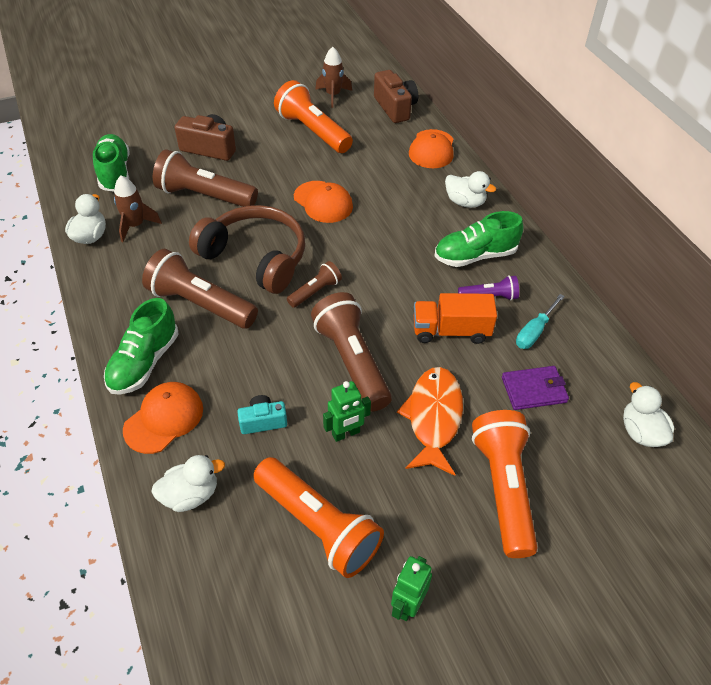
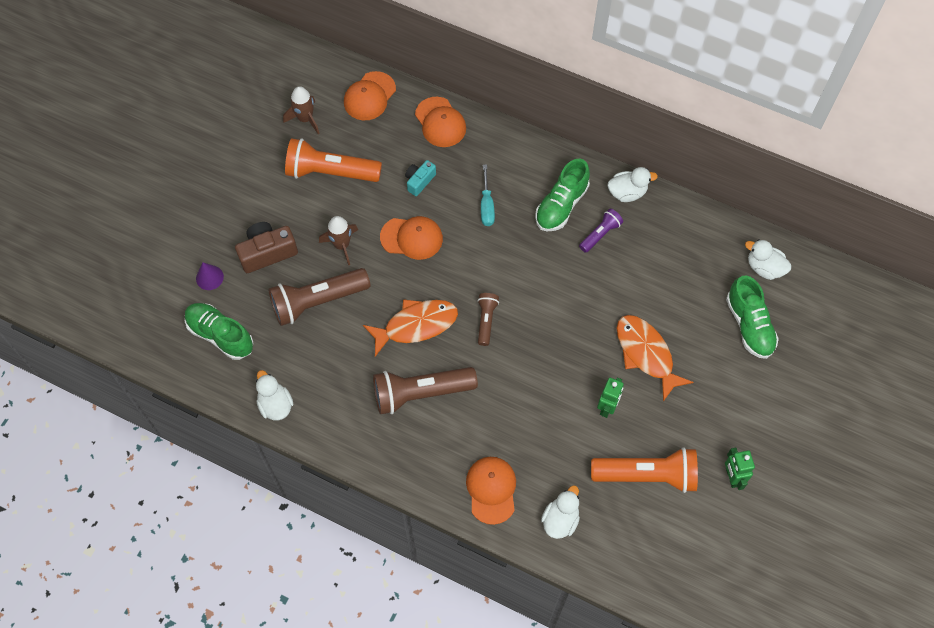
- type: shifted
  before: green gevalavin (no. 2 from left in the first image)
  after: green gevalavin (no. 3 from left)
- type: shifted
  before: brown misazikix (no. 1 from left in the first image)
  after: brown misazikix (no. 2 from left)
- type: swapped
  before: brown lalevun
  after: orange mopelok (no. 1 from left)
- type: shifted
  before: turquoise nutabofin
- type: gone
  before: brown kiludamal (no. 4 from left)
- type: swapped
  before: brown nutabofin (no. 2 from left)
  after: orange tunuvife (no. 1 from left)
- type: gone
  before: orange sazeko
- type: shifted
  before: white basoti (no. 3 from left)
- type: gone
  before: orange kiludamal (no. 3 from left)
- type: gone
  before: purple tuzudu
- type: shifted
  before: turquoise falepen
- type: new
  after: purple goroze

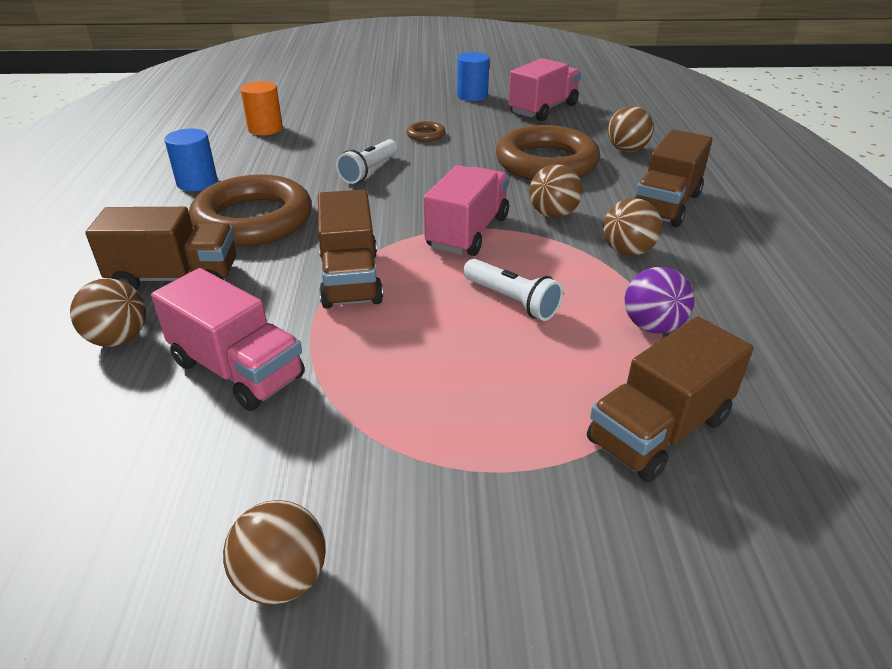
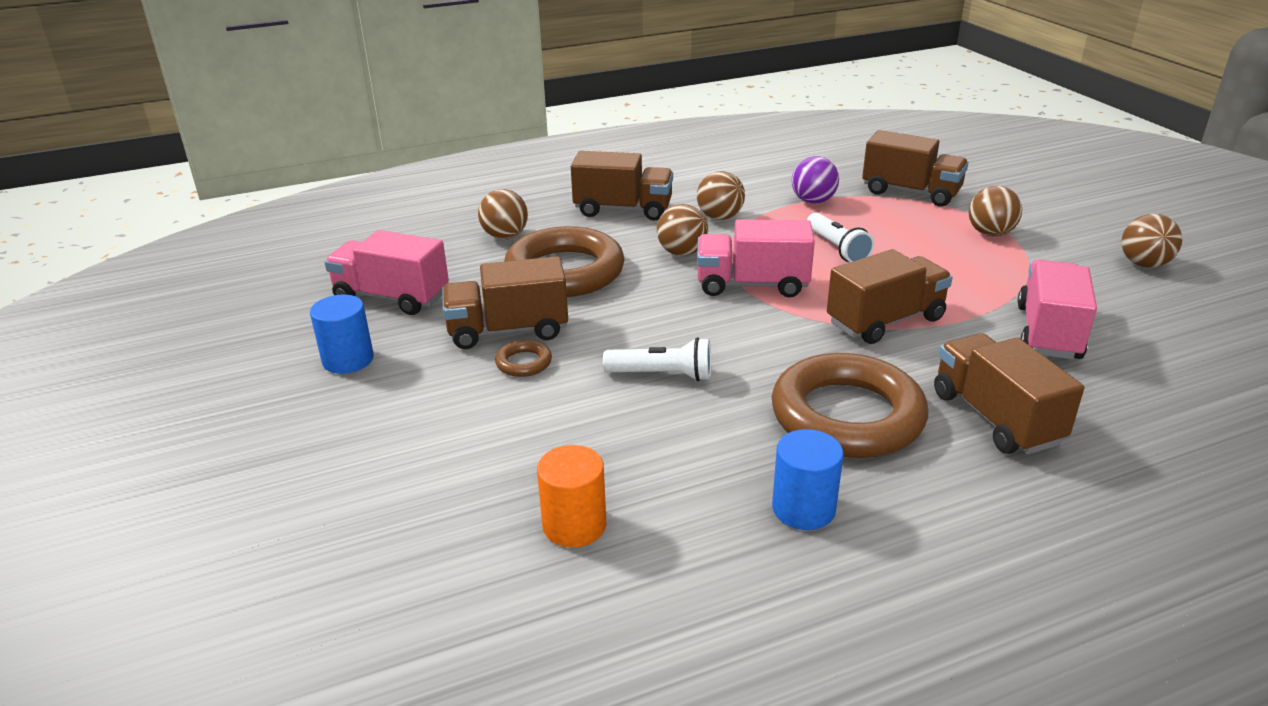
- type: shifted
  before: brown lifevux (no. 1 from left in the first image)
  after: brown lifevux (no. 4 from left)
- type: rotated
  before: white kiludamal (no. 2 from left)
  turn: 135
- type: new
  after: brown sazeko (no. 1 from left)

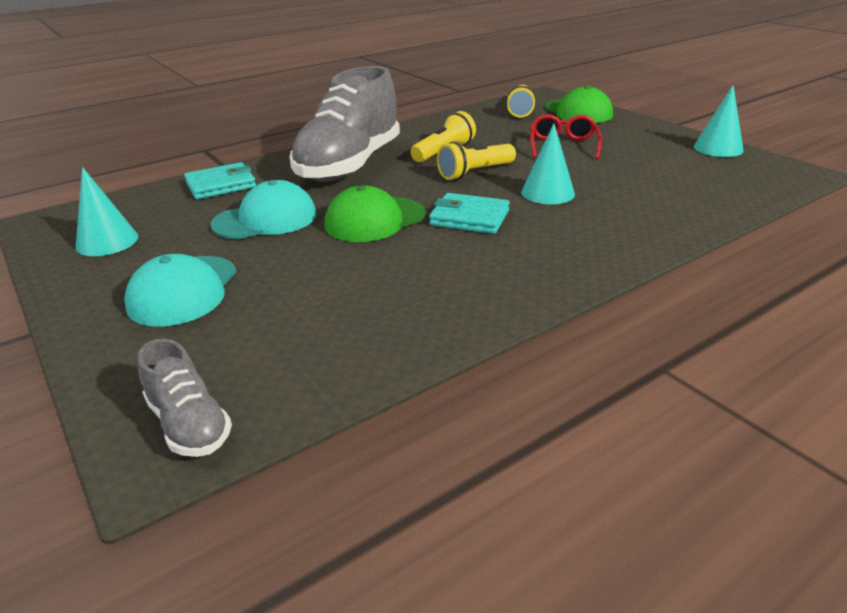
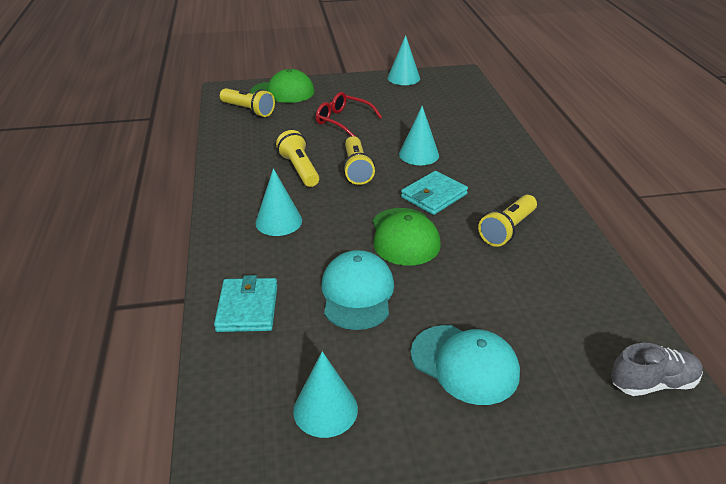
- type: swapped
  before: grey gevalavin (no. 2 from left)
  after: turquoise goroze (no. 1 from left)
- type: new
  after: yellow kiludamal (no. 4 from left)

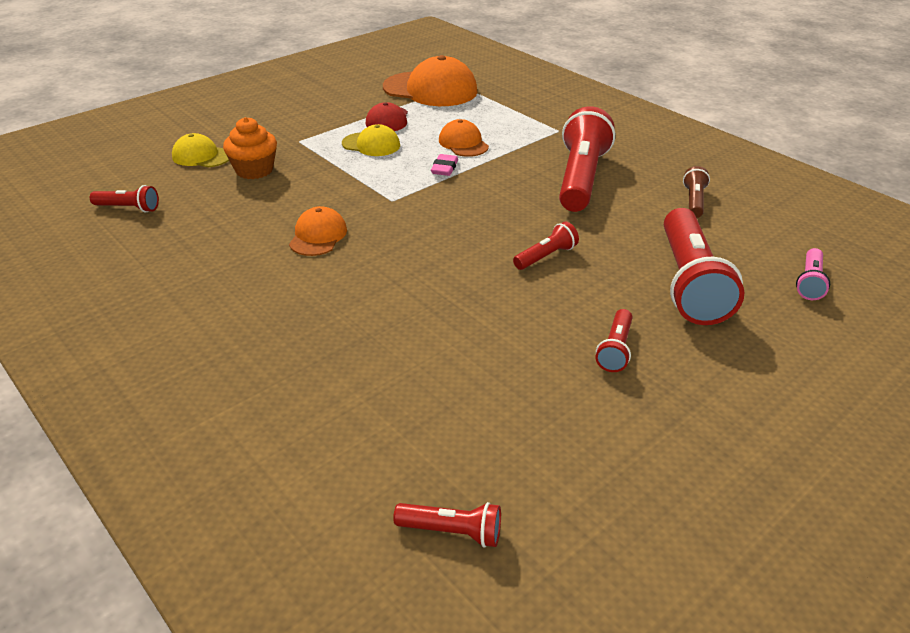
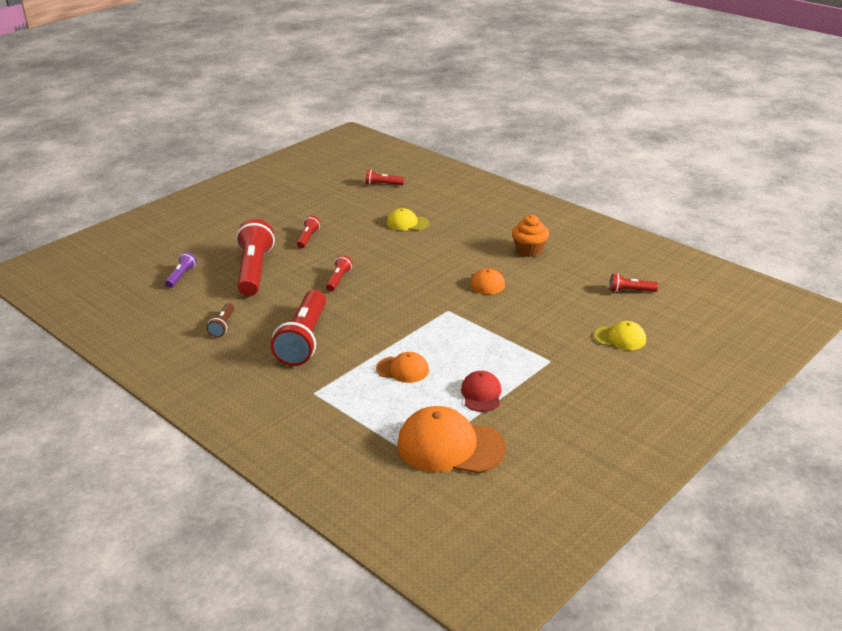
- type: shifted
  before: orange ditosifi
- type: shifted
  before: yellow tunuvife (no. 2 from left in the first image)
  after: yellow tunuvife (no. 1 from left)
- type: gone
  before: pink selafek
- type: rotated
  before: orange tunuvife (no. 3 from left in the first image)
  turn: -45
- type: rotated
  before: red kiludamal (no. 3 from left in the first image)
  turn: 150
- type: repainted
  before: pink kiludamal
  after: purple kiludamal

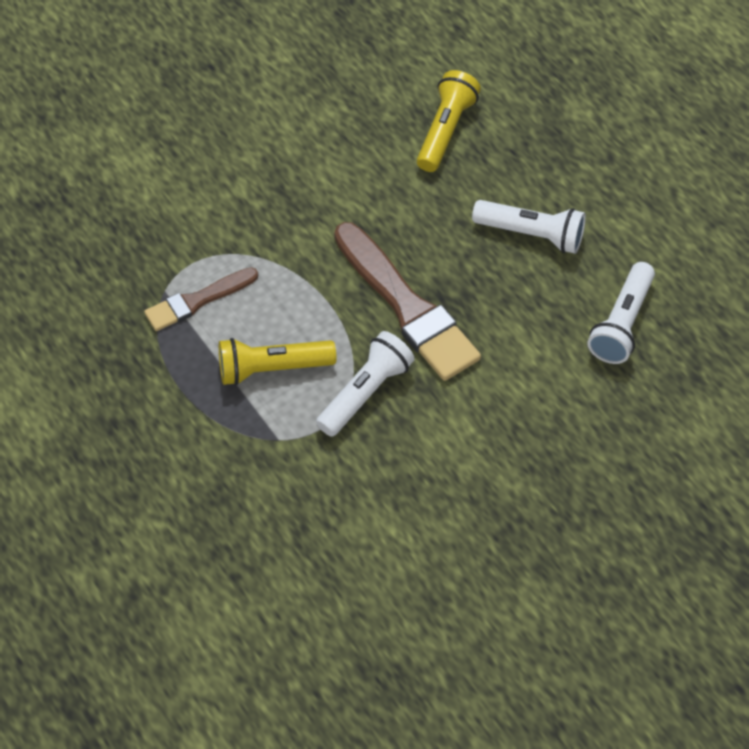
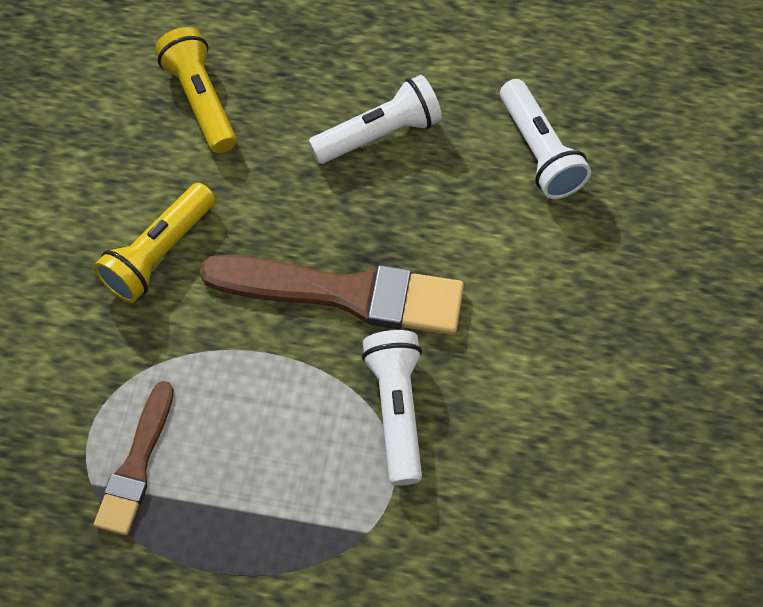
- type: shifted
  before: yellow kiludamal (no. 1 from left)

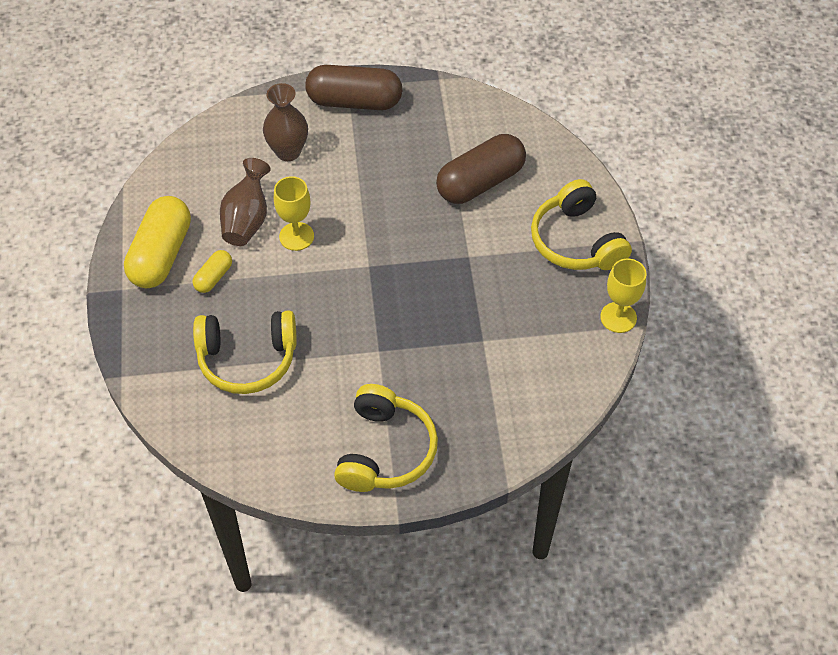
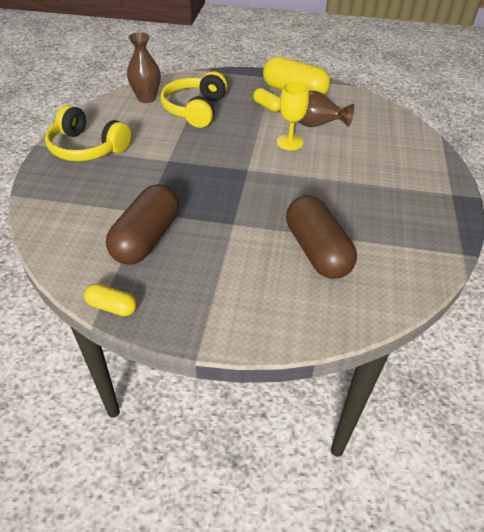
- type: shifted
  before: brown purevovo (no. 2 from left in the first image)
  after: brown purevovo (no. 1 from left)
- type: shifted
  before: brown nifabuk (no. 1 from left)
- type: gone
  before: yellow lalevun (no. 3 from left)
- type: swapped
  before: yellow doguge (no. 2 from left)
  after: yellow nifabuk (no. 1 from left)

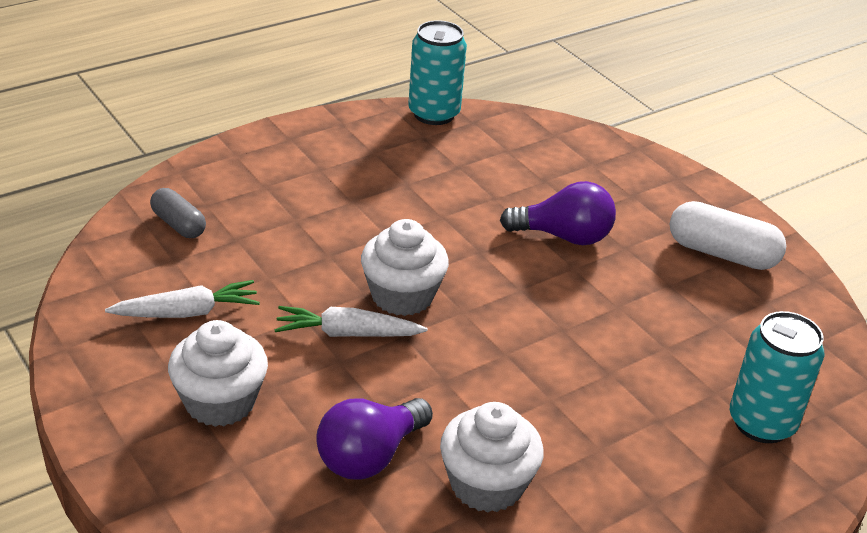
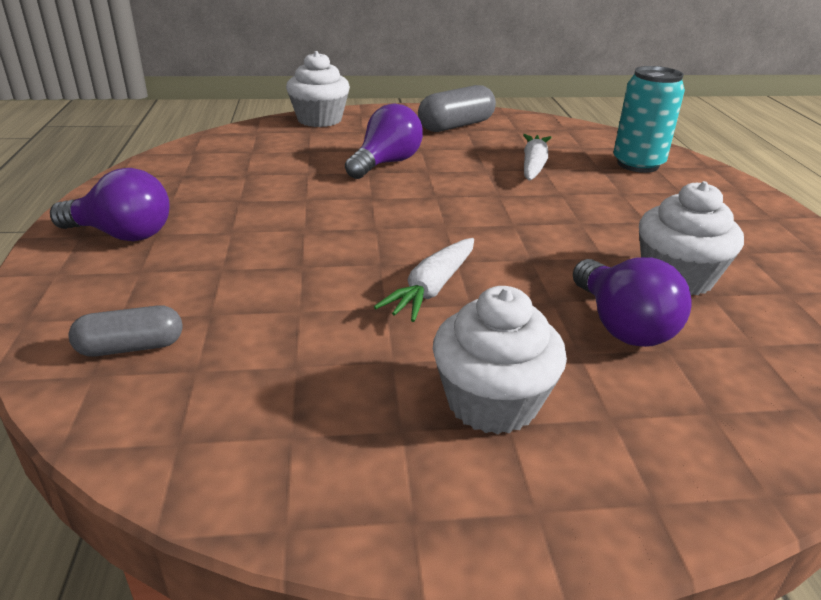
- type: shifted
  before: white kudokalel (no. 1 from left in the first image)
  after: white kudokalel (no. 2 from left)
- type: shifted
  before: white ditosifi (no. 2 from left in the first image)
  after: white ditosifi (no. 1 from left)
- type: gone
  before: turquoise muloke (no. 1 from left)
- type: repainted
  before: white nifabuk
  after: grey nifabuk (no. 2 from left)
- type: new
  after: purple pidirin (no. 1 from left)

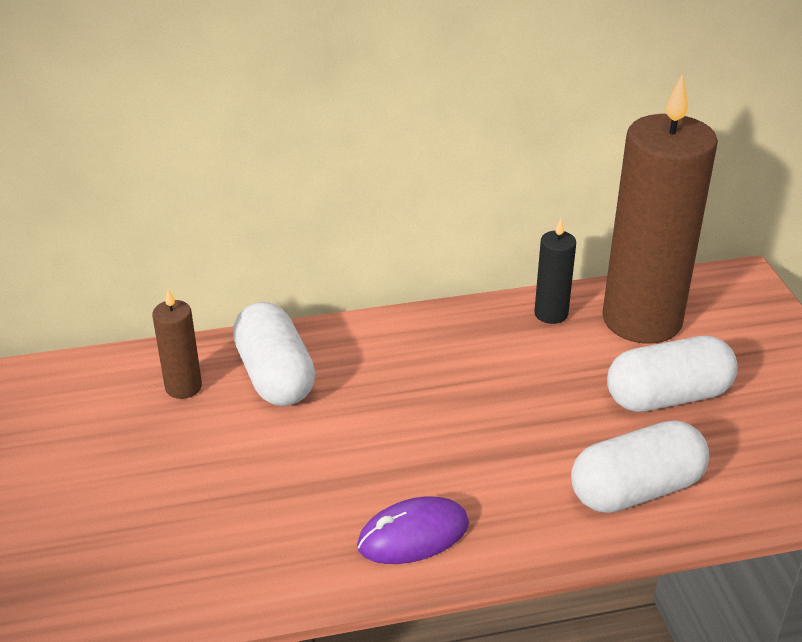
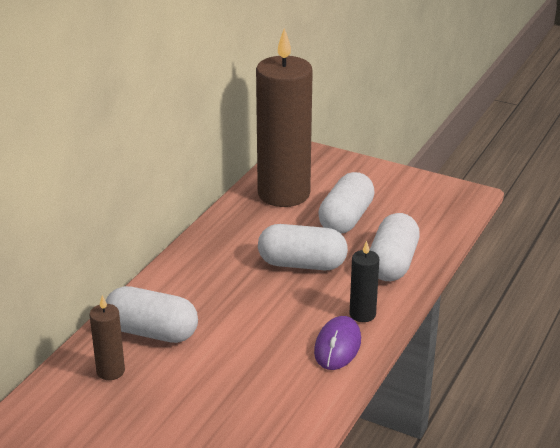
- type: shifted
  before: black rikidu
- type: new
  after: white nifabuk (no. 2 from left)

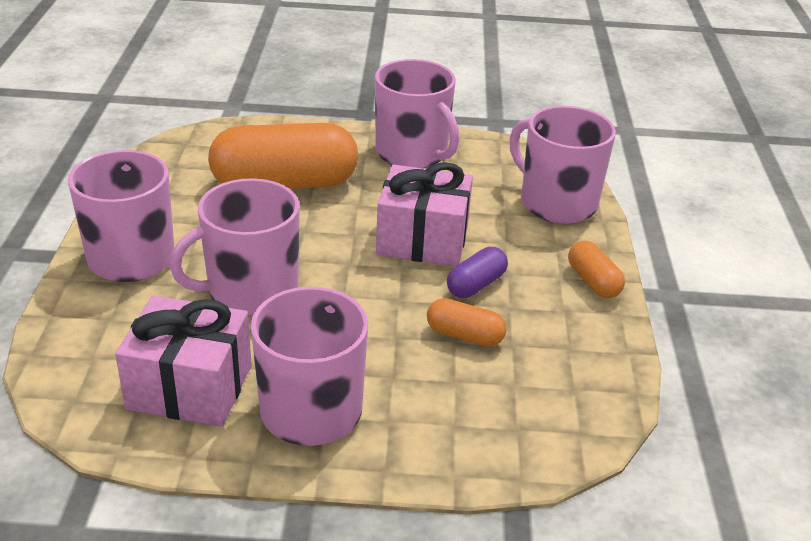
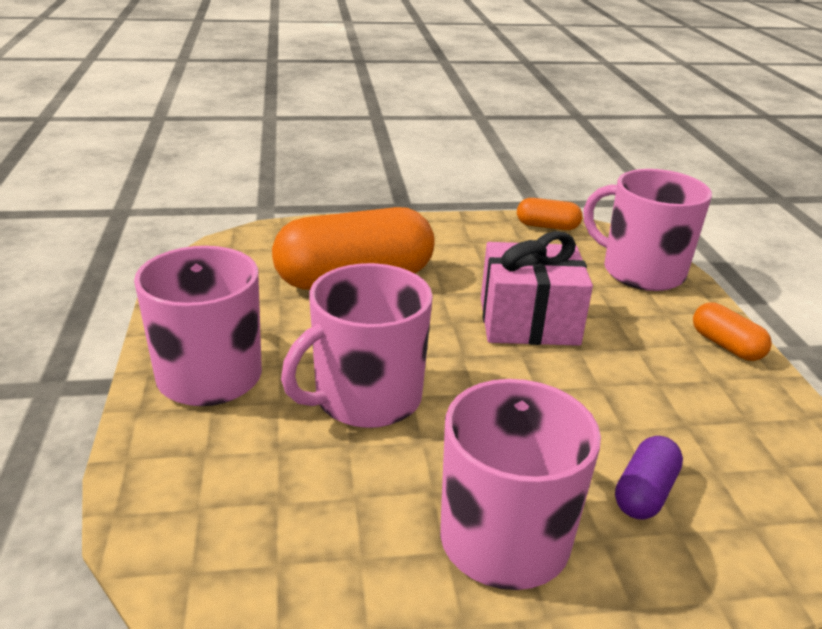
- type: gone
  before: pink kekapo (no. 1 from left)
- type: gone
  before: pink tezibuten (no. 4 from left)
- type: shifted
  before: orange nifabuk (no. 2 from left)
- type: shifted
  before: purple nifabuk

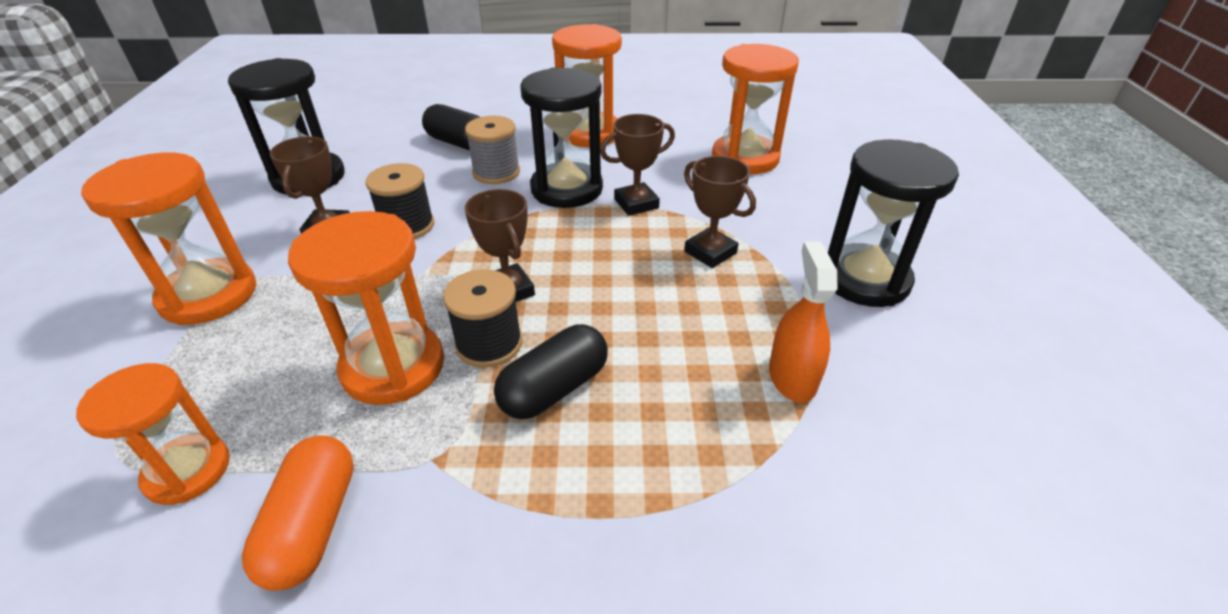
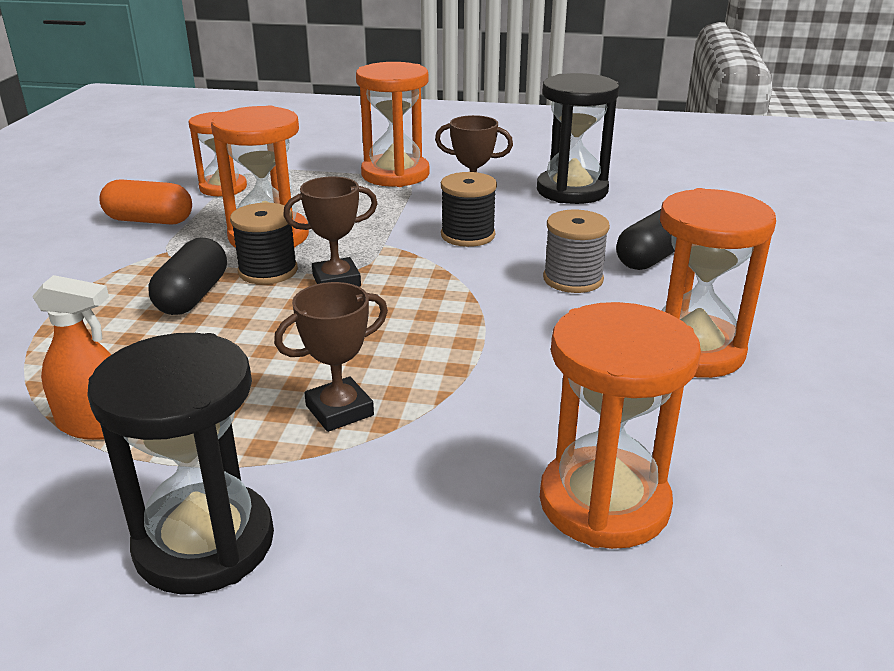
- type: rotated
  before: black nifabuk (no. 2 from left in the first image)
  turn: 45
- type: gone
  before: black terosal (no. 2 from left)
- type: gone
  before: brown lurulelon (no. 3 from left)

